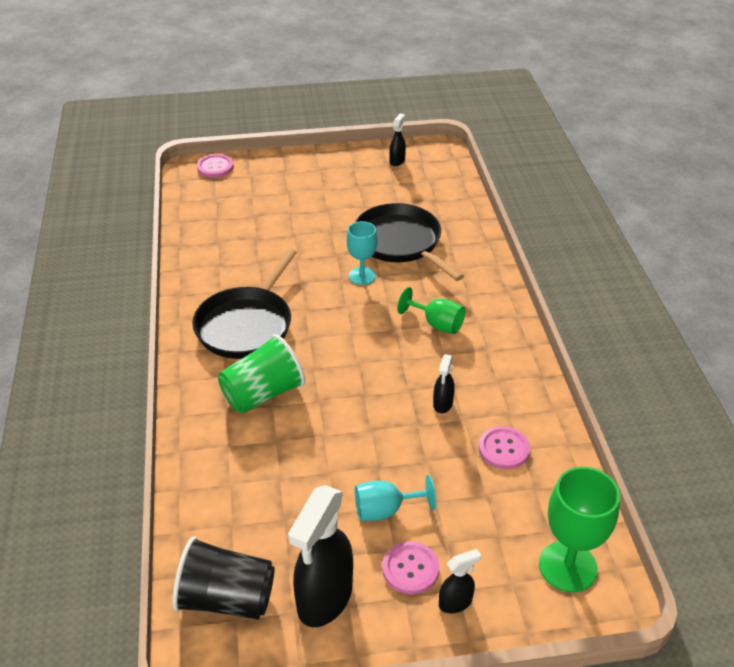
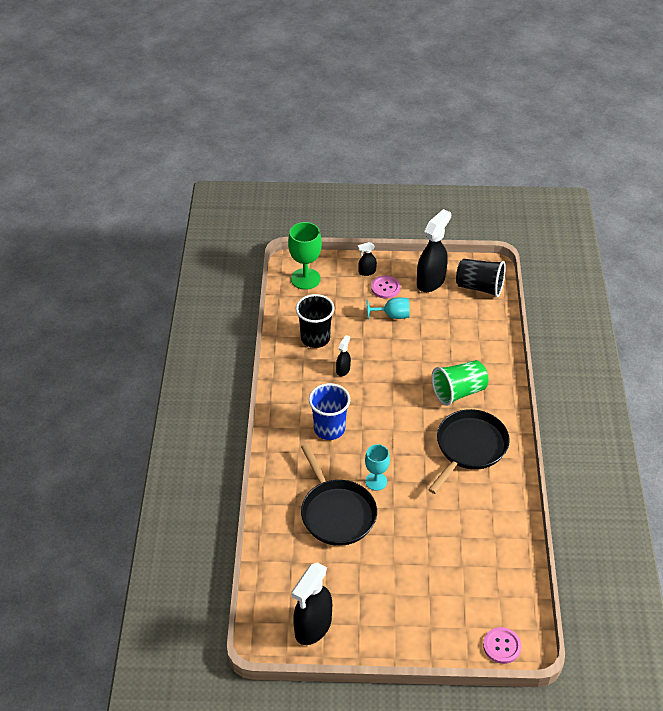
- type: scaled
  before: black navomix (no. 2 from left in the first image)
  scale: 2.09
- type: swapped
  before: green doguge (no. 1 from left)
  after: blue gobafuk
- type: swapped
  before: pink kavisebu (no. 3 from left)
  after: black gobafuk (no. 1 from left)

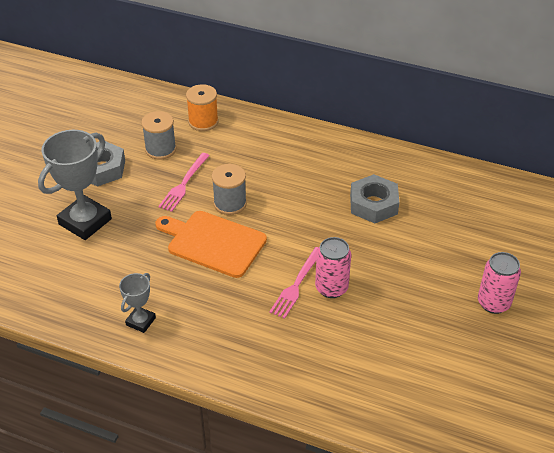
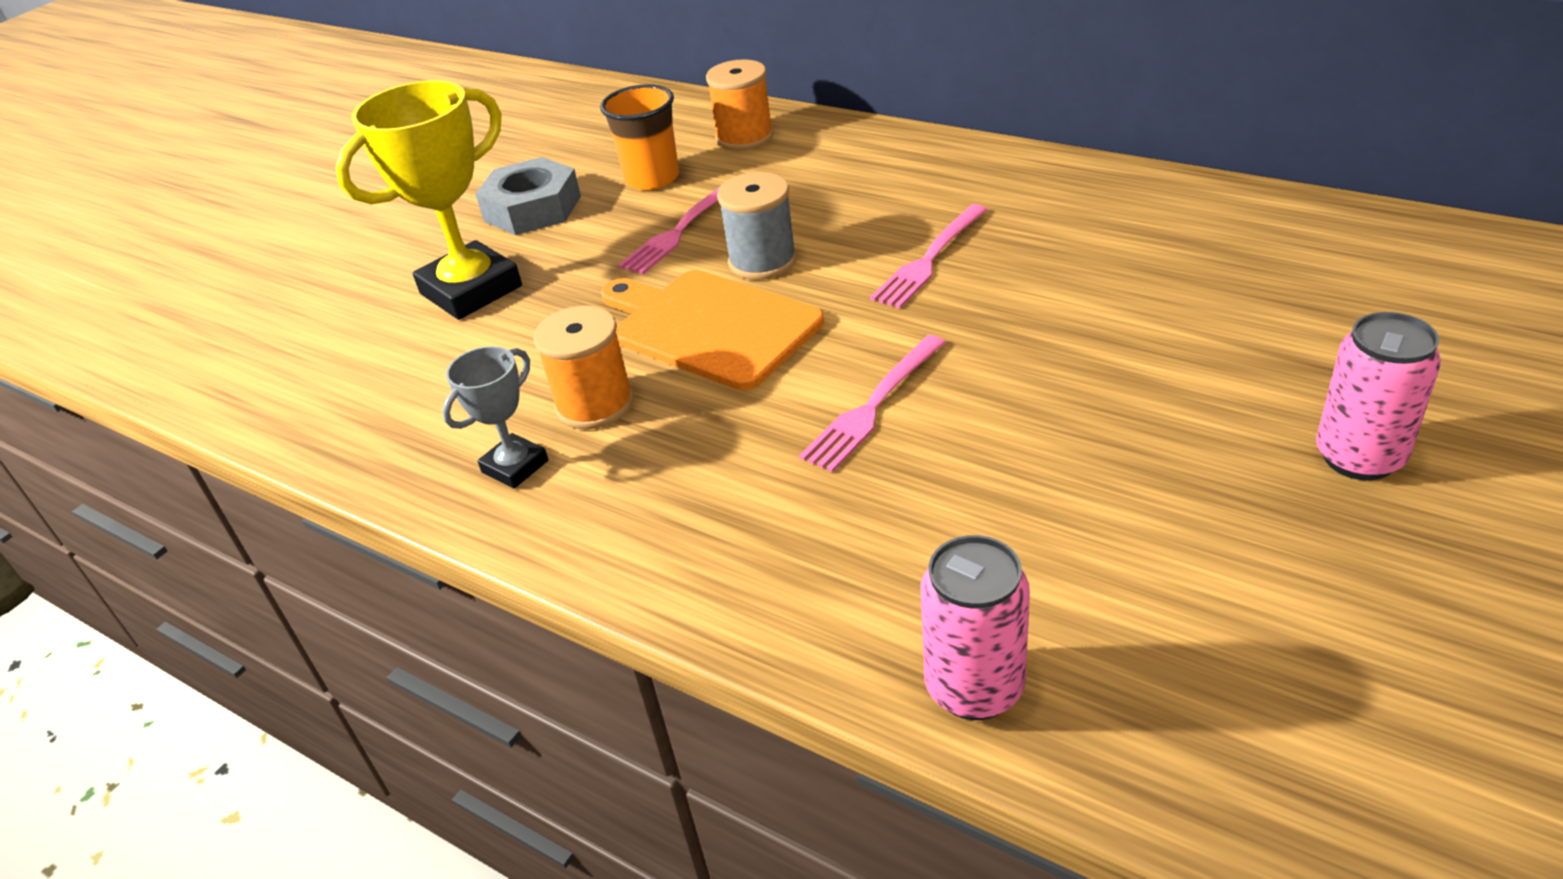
- type: repainted
  before: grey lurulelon (no. 1 from left)
  after: yellow lurulelon
- type: swapped
  before: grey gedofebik (no. 1 from left)
  after: orange gobafuk
- type: shifted
  before: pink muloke (no. 1 from left)
- type: gone
  before: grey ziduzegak (no. 2 from left)
- type: new
  after: orange gedofebik (no. 1 from left)
- type: new
  after: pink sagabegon (no. 3 from left)

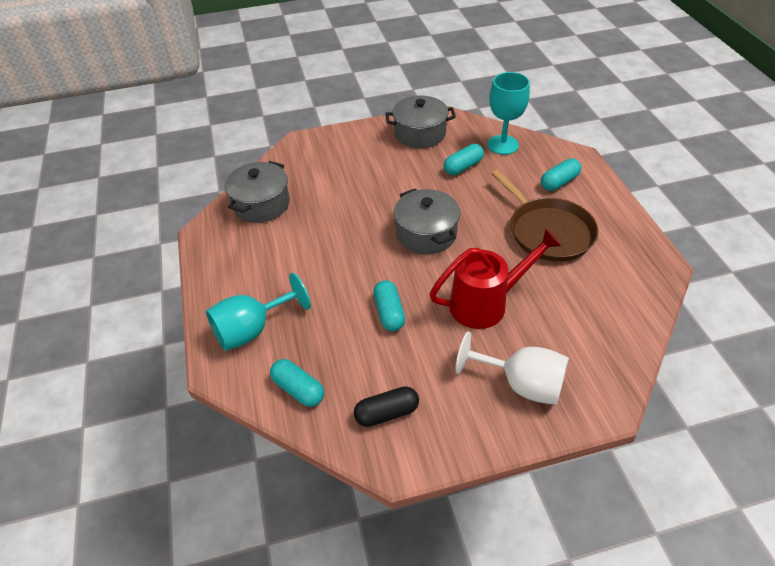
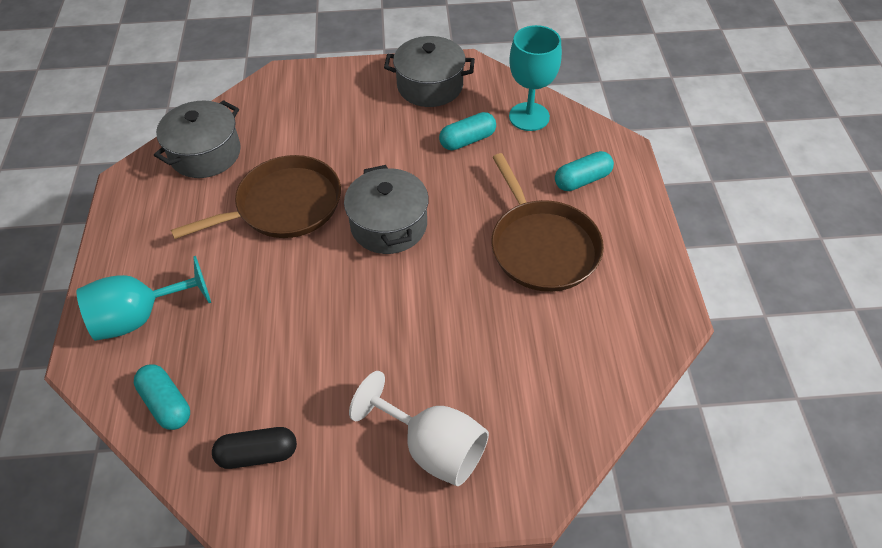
- type: gone
  before: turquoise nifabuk (no. 2 from left)
- type: gone
  before: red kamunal
- type: new
  after: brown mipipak (no. 1 from left)

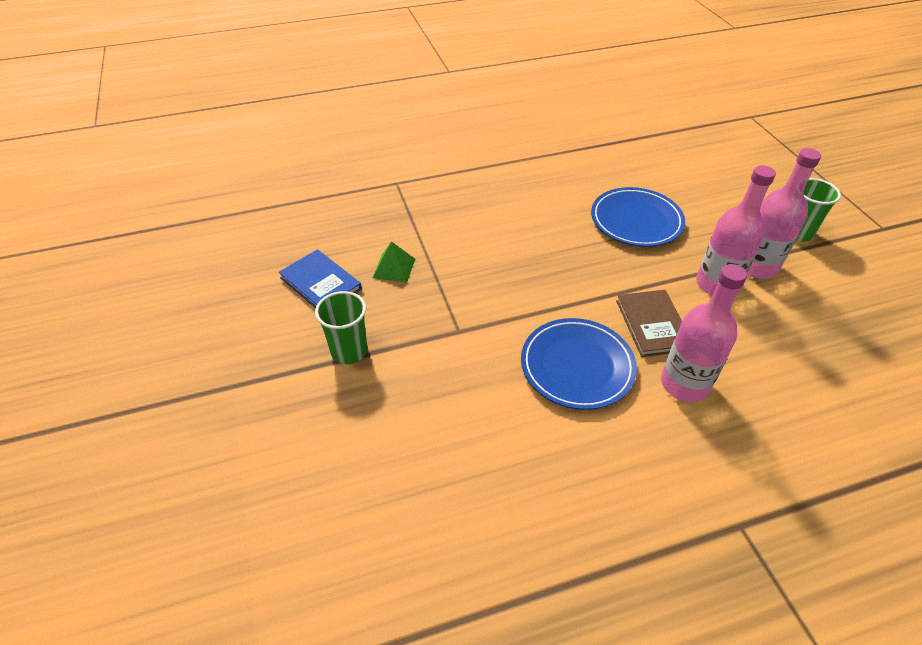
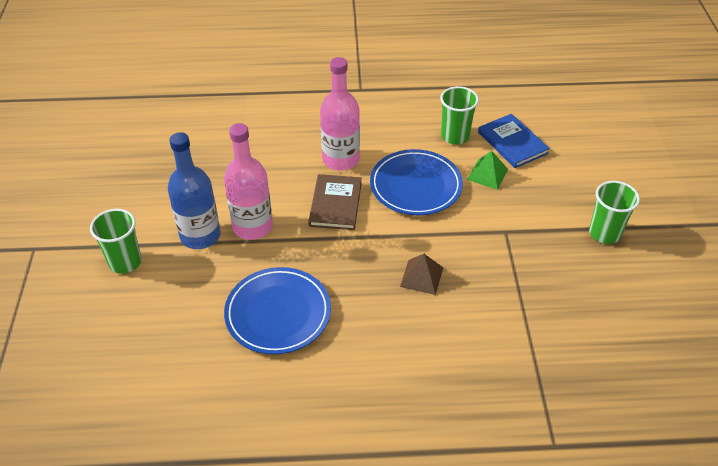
- type: shifted
  before: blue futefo
- type: shifted
  before: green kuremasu
- type: repainted
  before: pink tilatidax (no. 3 from left)
  after: blue tilatidax
- type: new
  after: brown kuremasu
- type: new
  after: green gobafuk (no. 2 from left)

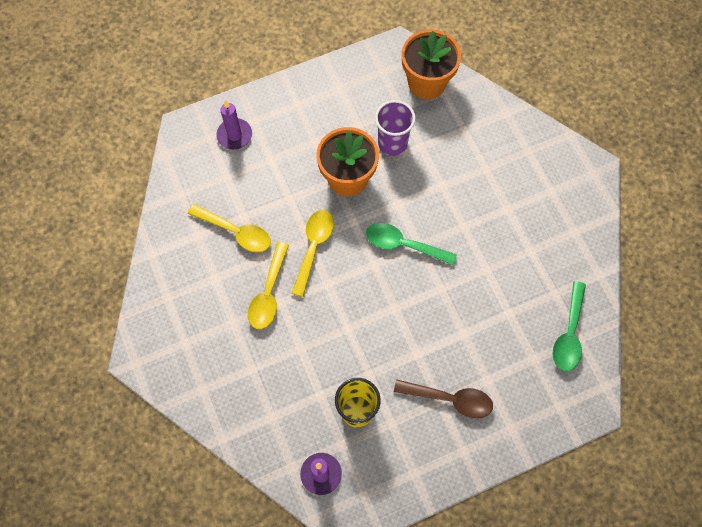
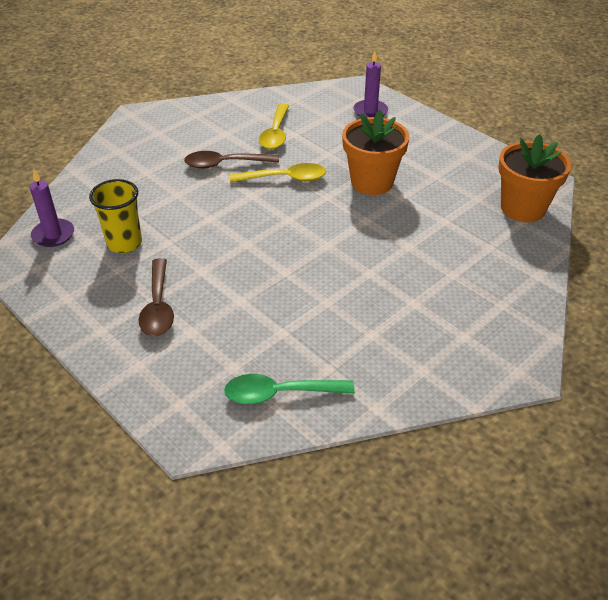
- type: repainted
  before: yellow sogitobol (no. 2 from left)
  after: brown sogitobol (no. 2 from left)
- type: gone
  before: green sogitobol (no. 1 from left)
- type: gone
  before: purple gobafuk

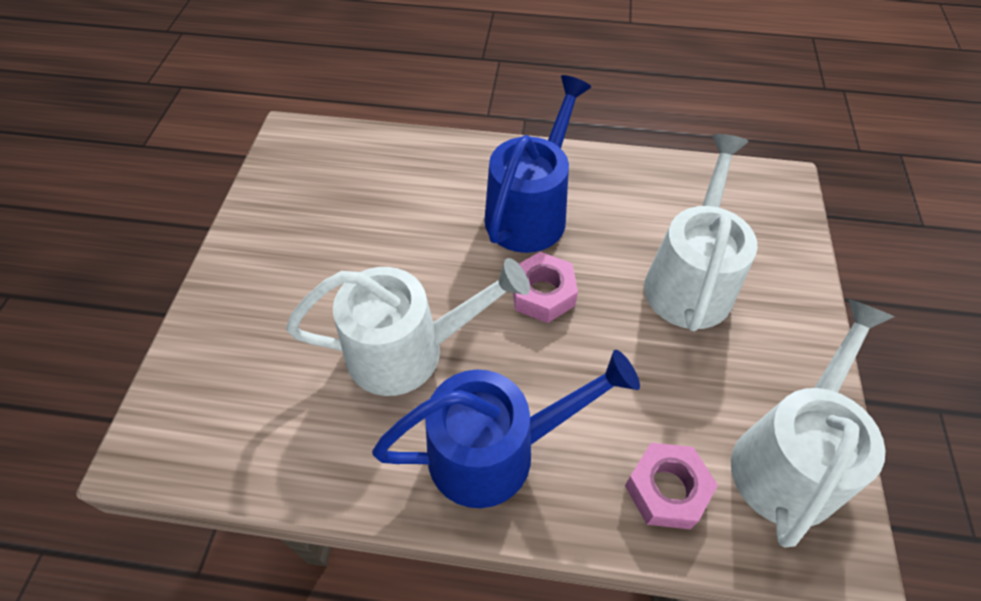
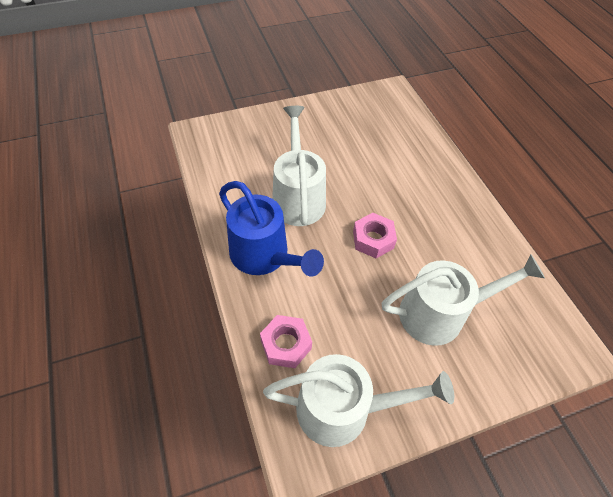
- type: rotated
  before: white kamunal (no. 1 from left)
  turn: -150
- type: gone
  before: blue kamunal (no. 2 from left)

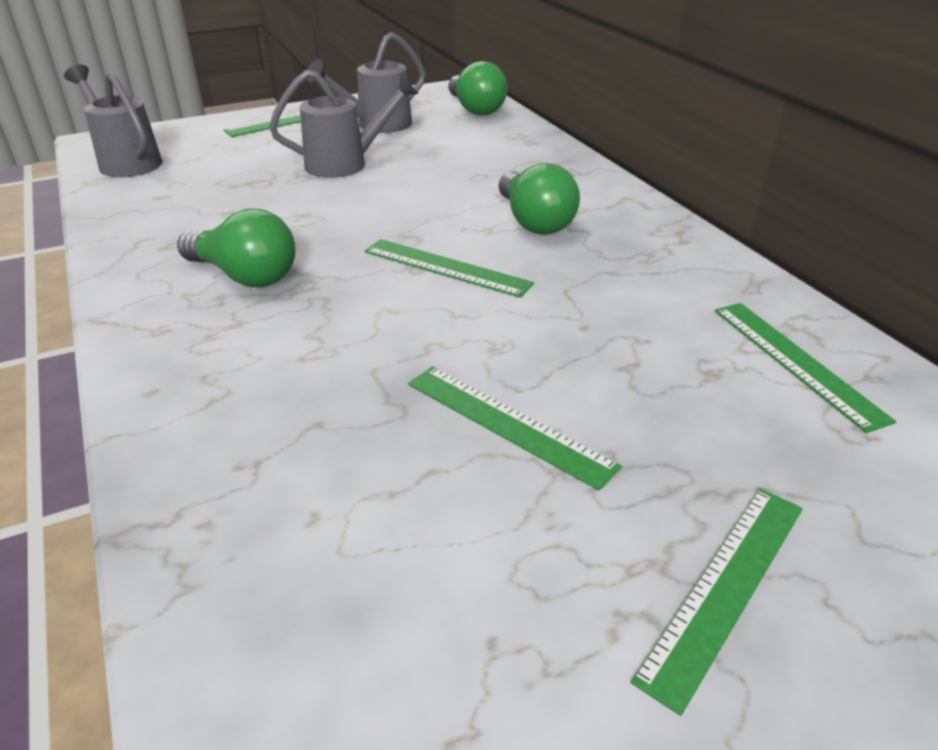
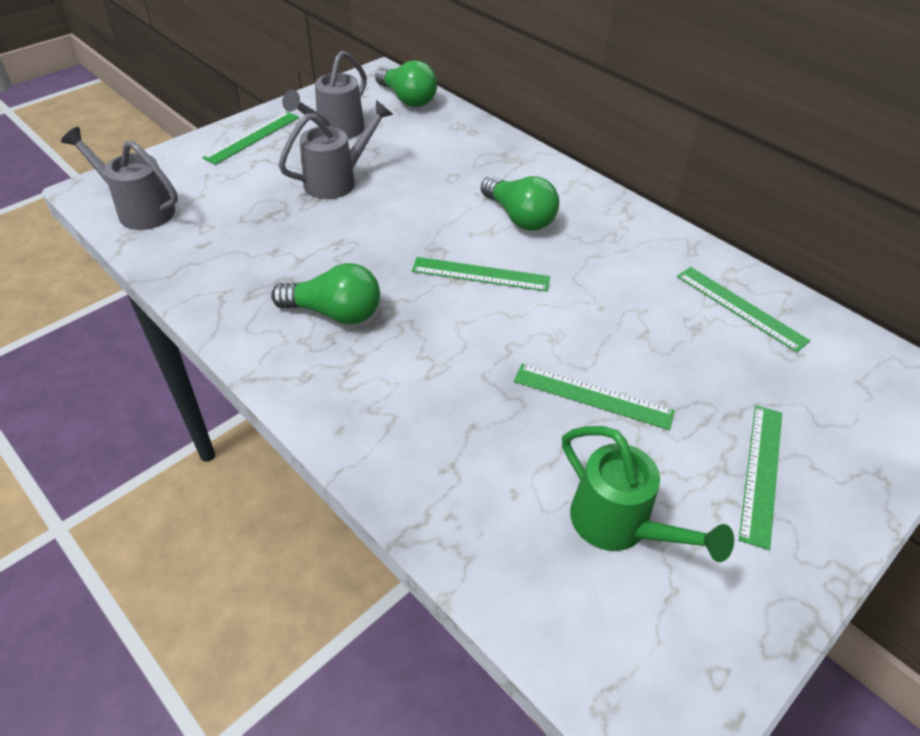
- type: new
  after: green kamunal

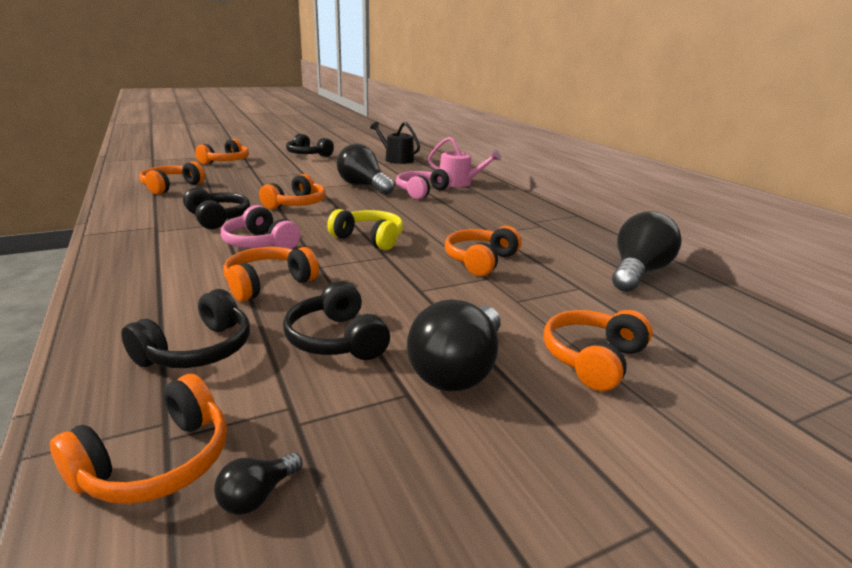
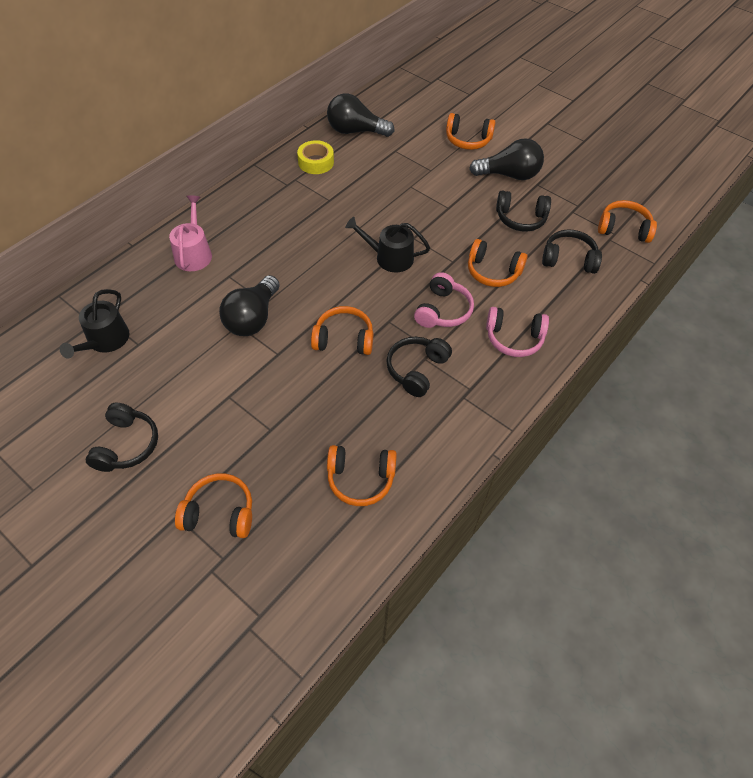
- type: gone
  before: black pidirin (no. 1 from left)
- type: rotated
  before: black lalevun (no. 4 from left in the first image)
  turn: 60
- type: swapped
  before: yellow lalevun
  after: black kamunal (no. 2 from left)
- type: shifted
  before: pink lalevun (no. 2 from left)
- type: gone
  before: orange lalevun (no. 6 from left)
- type: new
  after: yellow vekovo

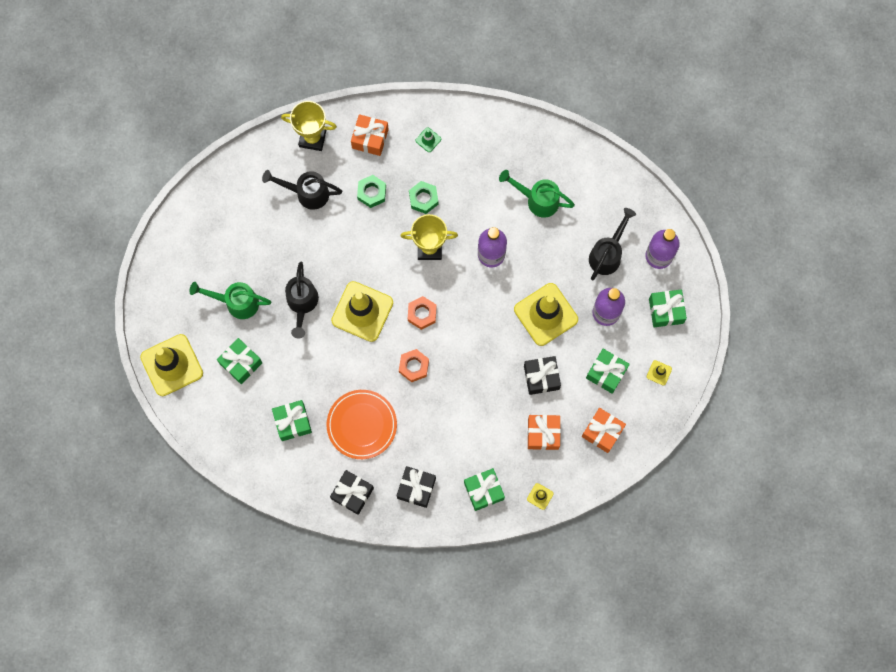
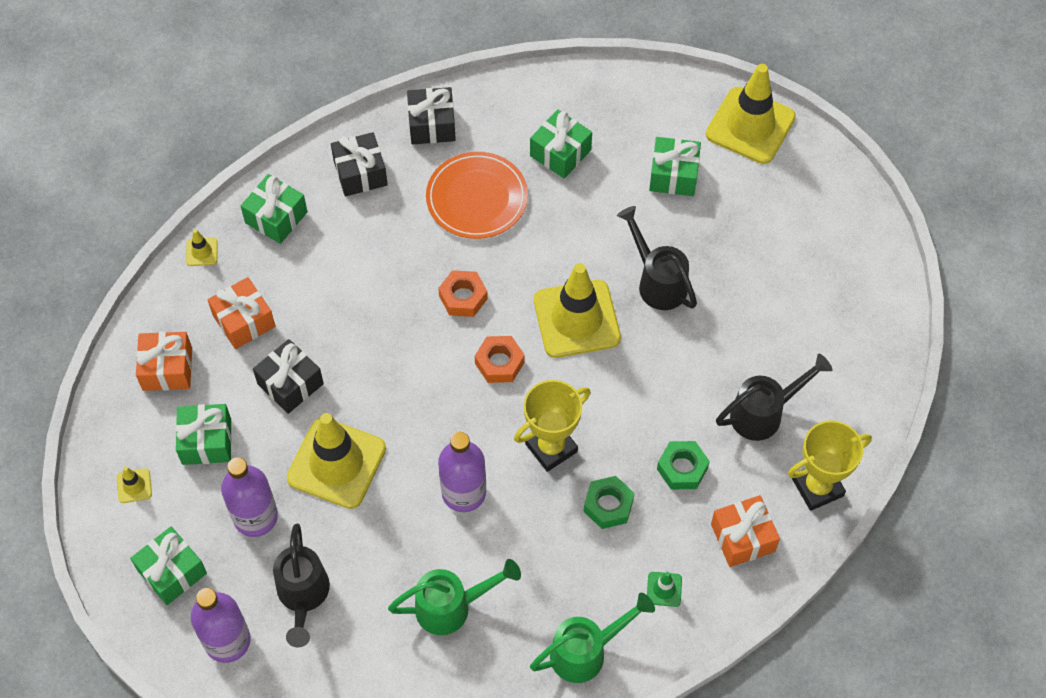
- type: shifted
  before: green kamunal (no. 1 from left in the first image)
  after: green kamunal (no. 2 from left)

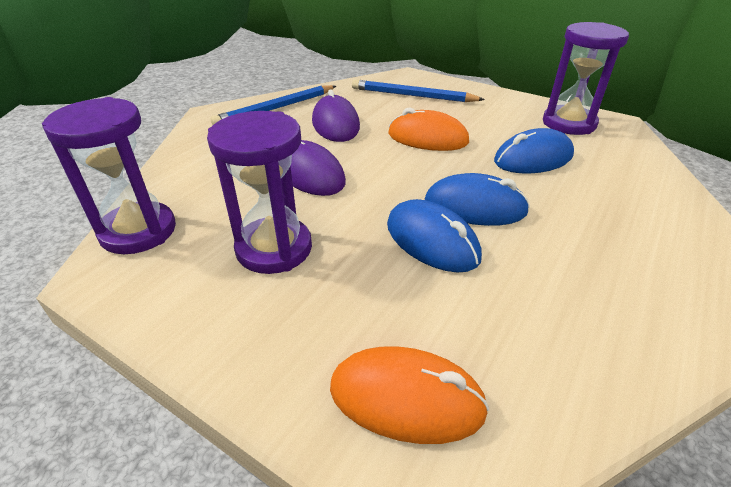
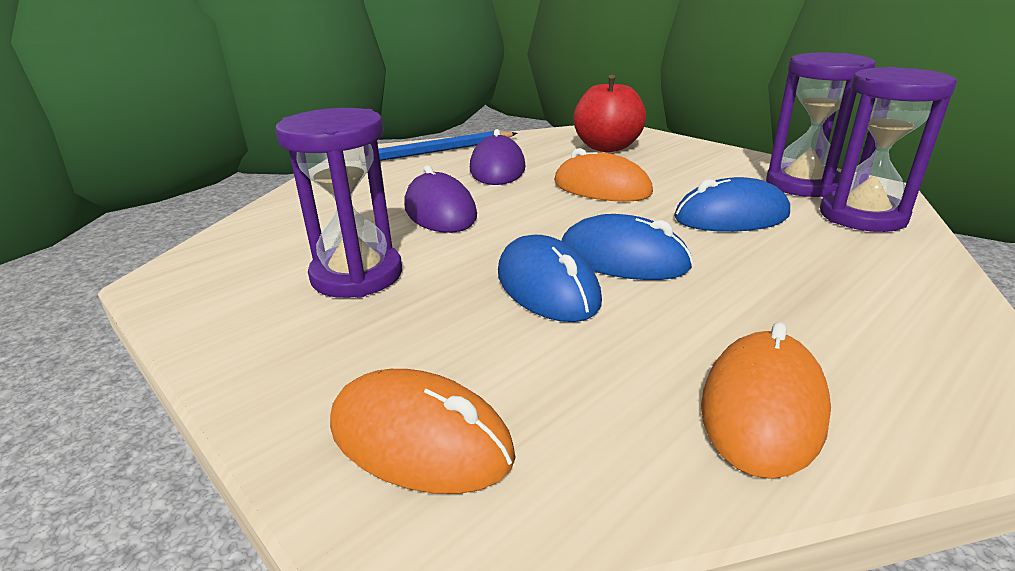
- type: shifted
  before: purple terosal (no. 1 from left in the first image)
  after: purple terosal (no. 3 from left)
- type: swapped
  before: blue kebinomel (no. 2 from left)
  after: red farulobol
- type: new
  after: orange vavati (no. 3 from left)

